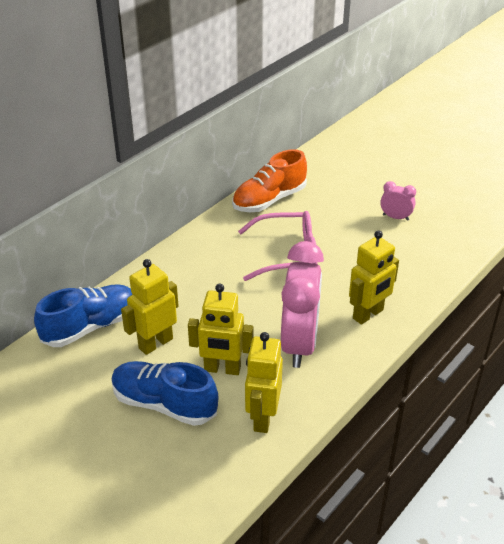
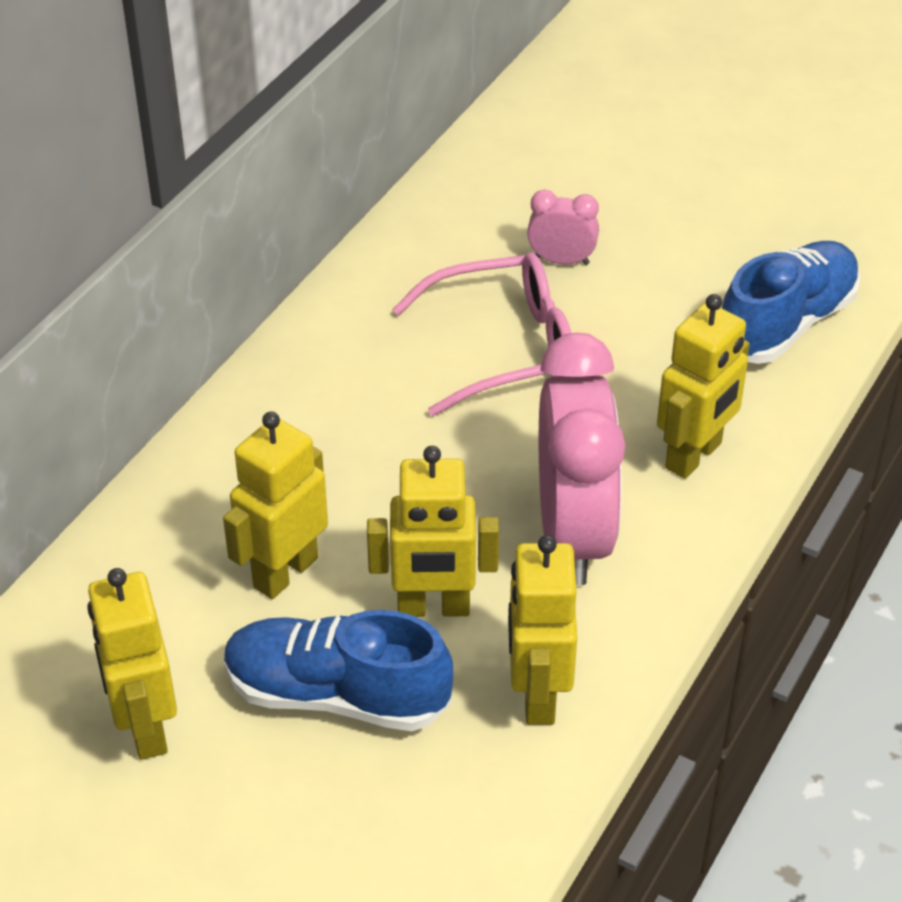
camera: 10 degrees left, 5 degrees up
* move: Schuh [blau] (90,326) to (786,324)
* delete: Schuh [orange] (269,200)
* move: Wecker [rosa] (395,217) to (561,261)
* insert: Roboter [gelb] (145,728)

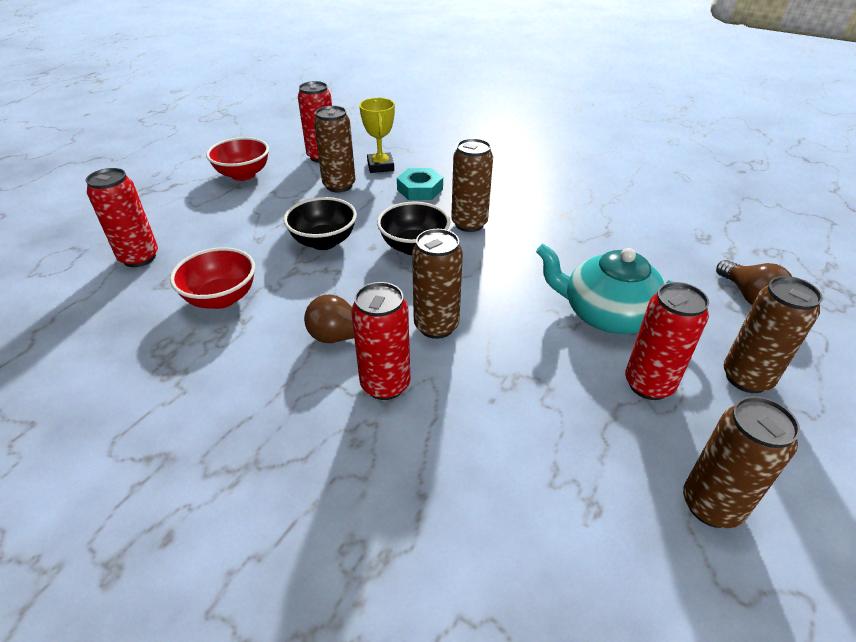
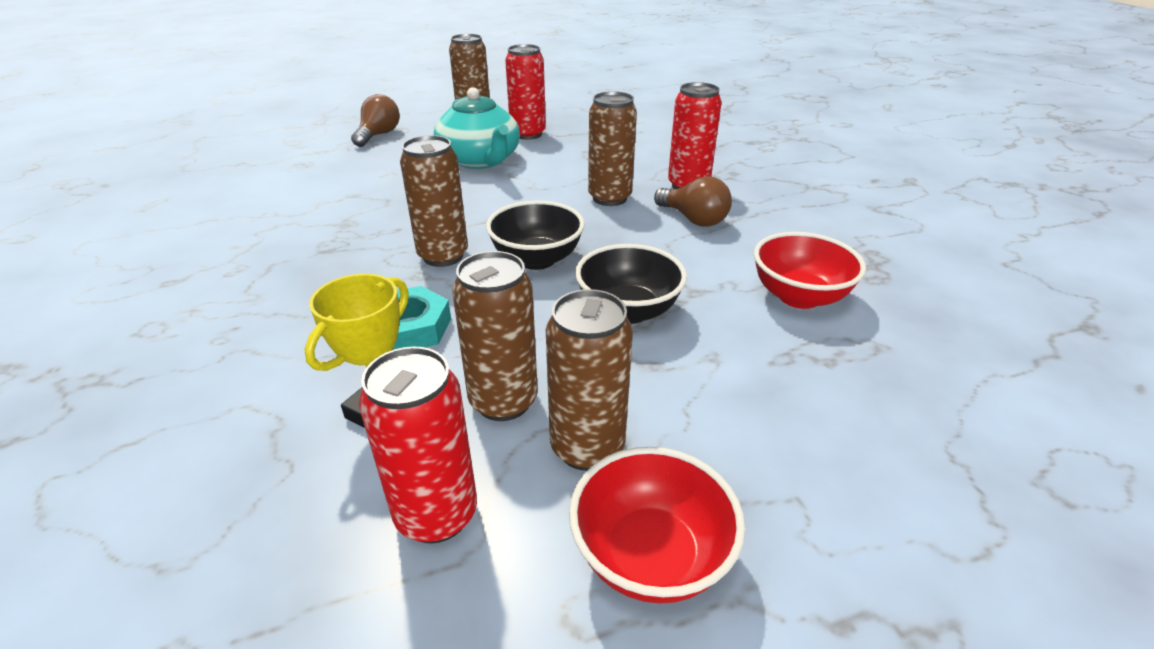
camera: 140 degrees left, 5 degrees down
* delete: Dose [rot] (139,258)
* move: Dose [braun] (711,505) to (587,447)

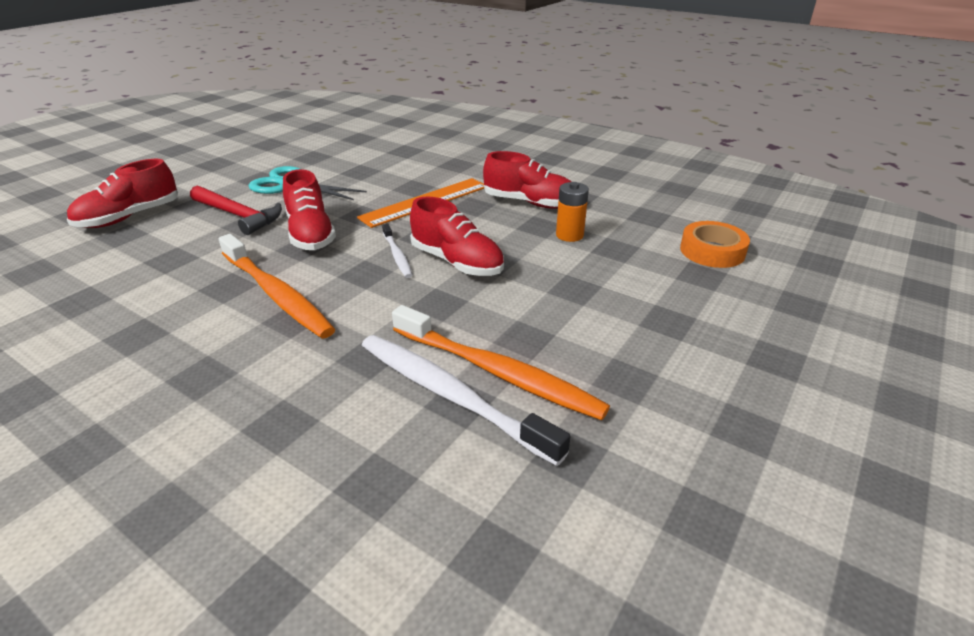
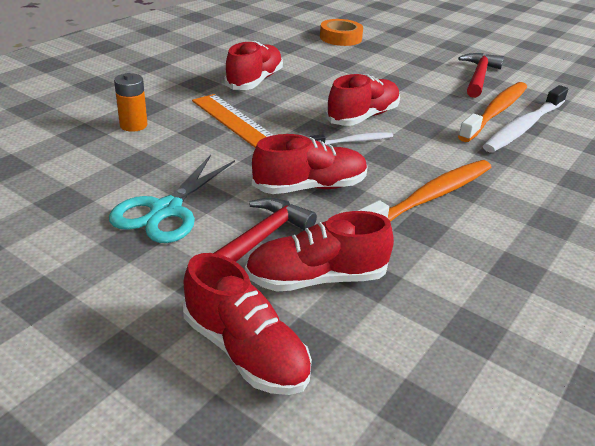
camera: 90 degrees left, 0 degrees up
* move: Batterie [orange] (569,235) to (133,125)
* insert: Schuh [rot] (316,278)
* insert: Hammer [rot] (478,77)

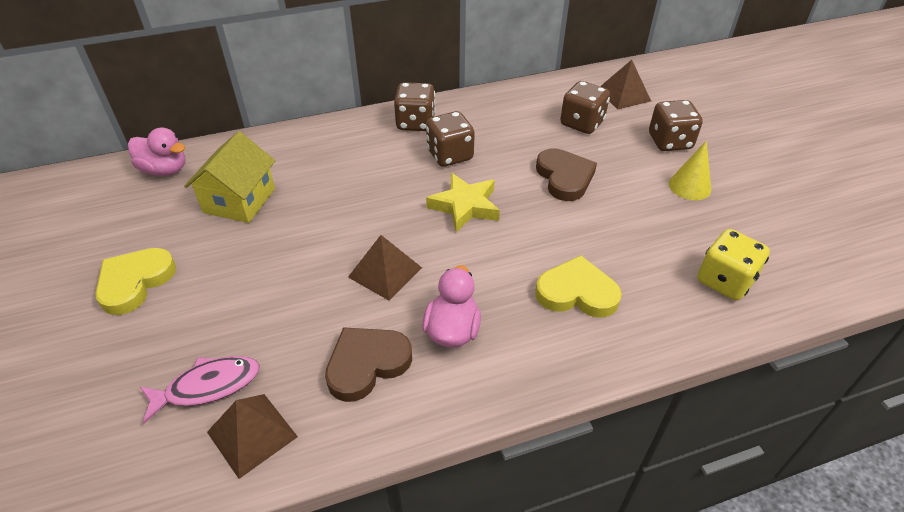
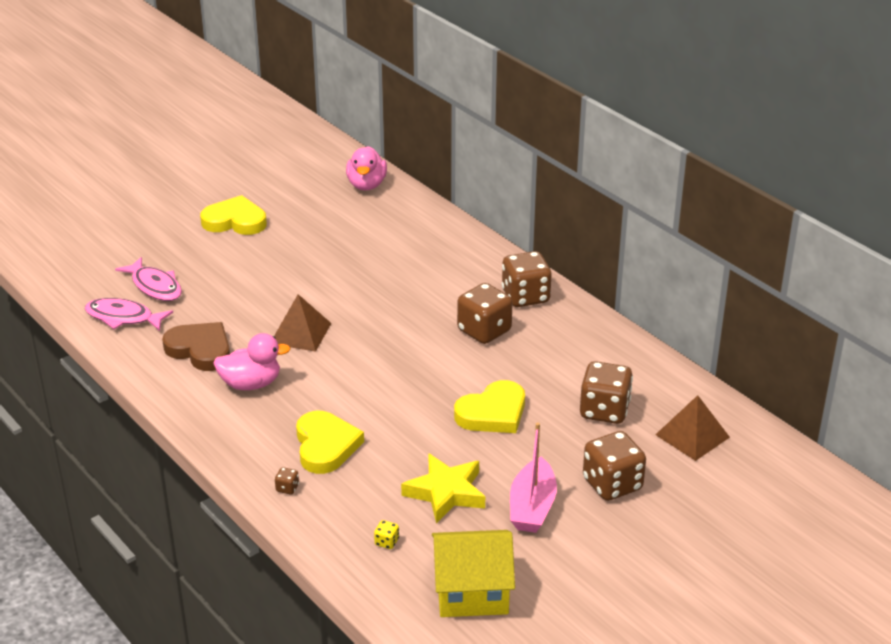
camera: 70 degrees right, 10 degrees down
* move: Haus [gelb] (239,200) to (472,592)
* replace: Pyramide [braun] (252,434) to Fisch [rosa] (123,318)
* move: Stern [gelb] (465,206) to (446,492)
* recolor: Herz [braun] (564,177) to Herz [gelb] (493,413)
* replace: Kegel [gelb] (689,186) to Boot [rosa] (532,507)
* resize: Spielwürfel [gelb] (724,281) = (386,542) x0.40
* insert: Spielwürfel [braun] (287,488)

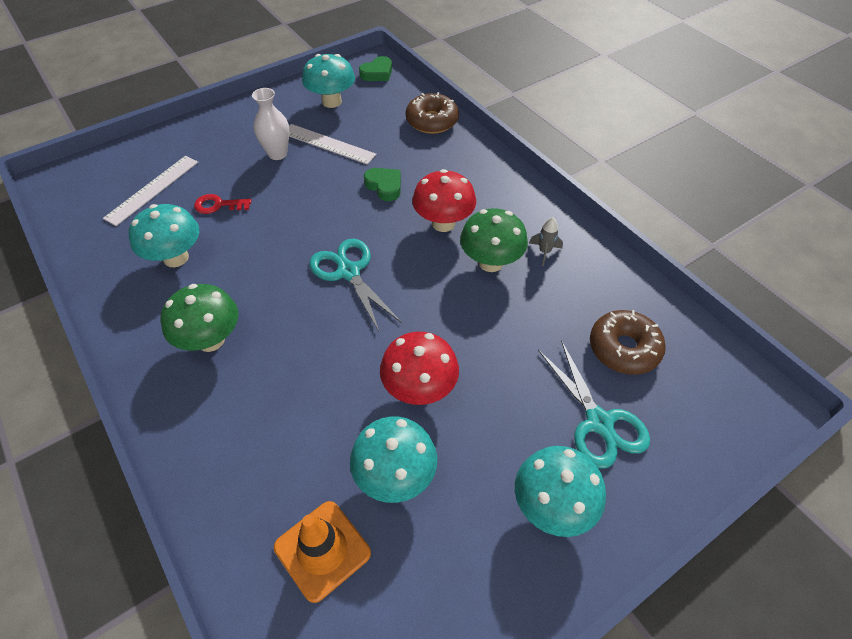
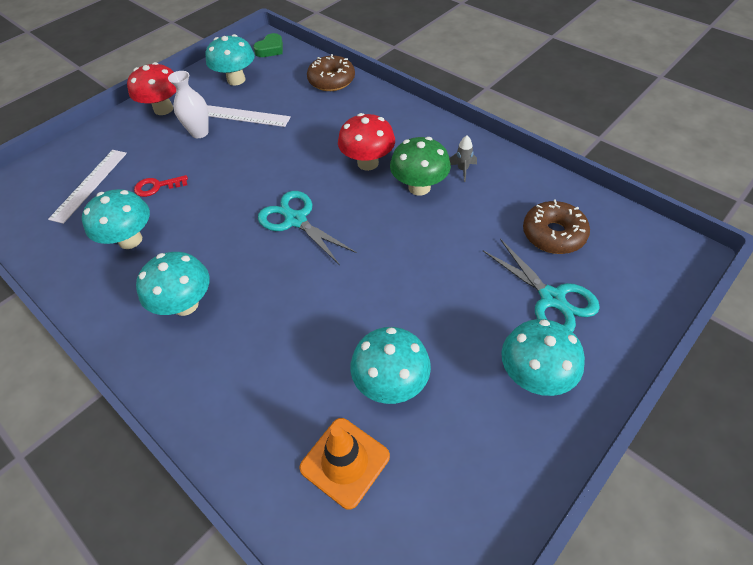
camera: 10 degrees left, 0 degrees up
* recolor: Pilz [grün] (211,340) to Pilz [türkis] (185,304)
* delete: Herz [grün] (384,186)
* move: Pilz [rot] (419,389) to (163,109)

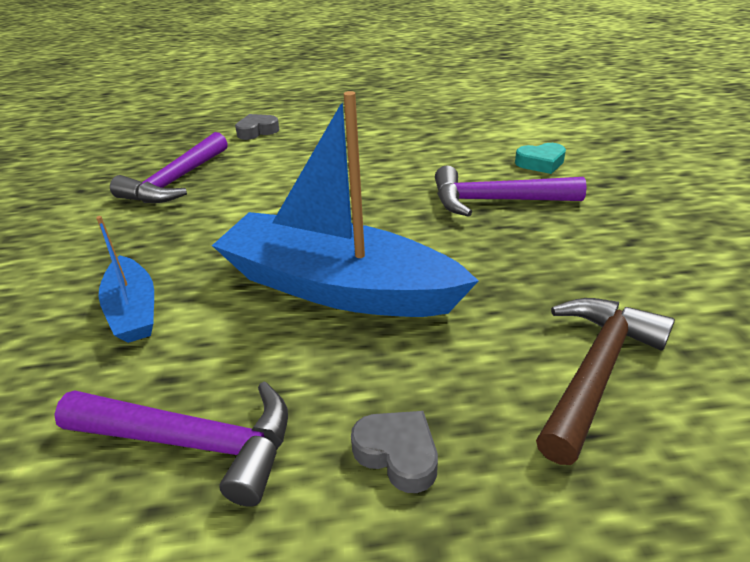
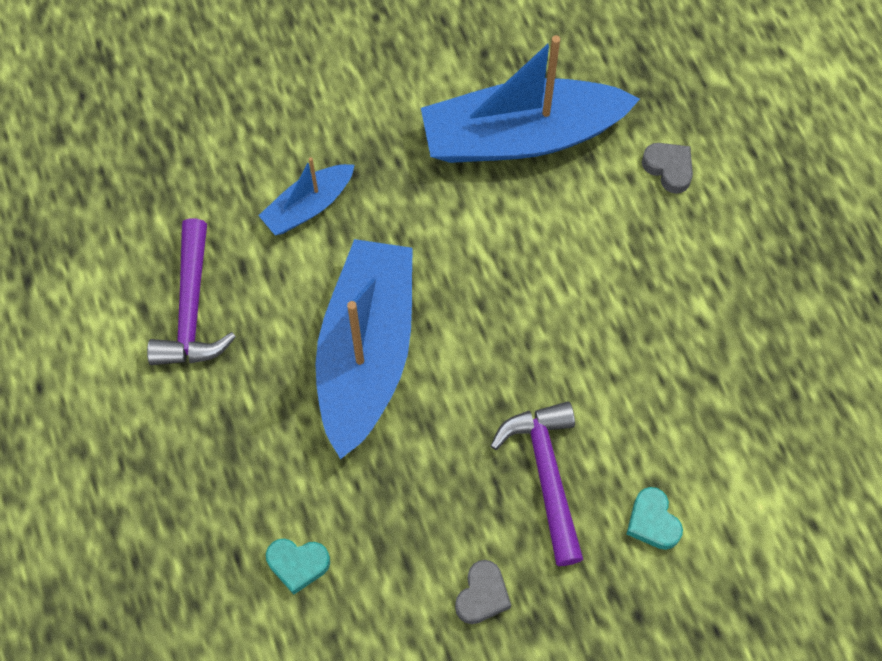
camera: 75 degrees right, 30 degrees up
* replace: Hammer [lila] (176,181) to Boot [blau] (521,136)
* move: Herz [grau] (398,454) to (482,595)
* replace: Hammer [braun] (595,371) to Herz [türkis] (298,564)

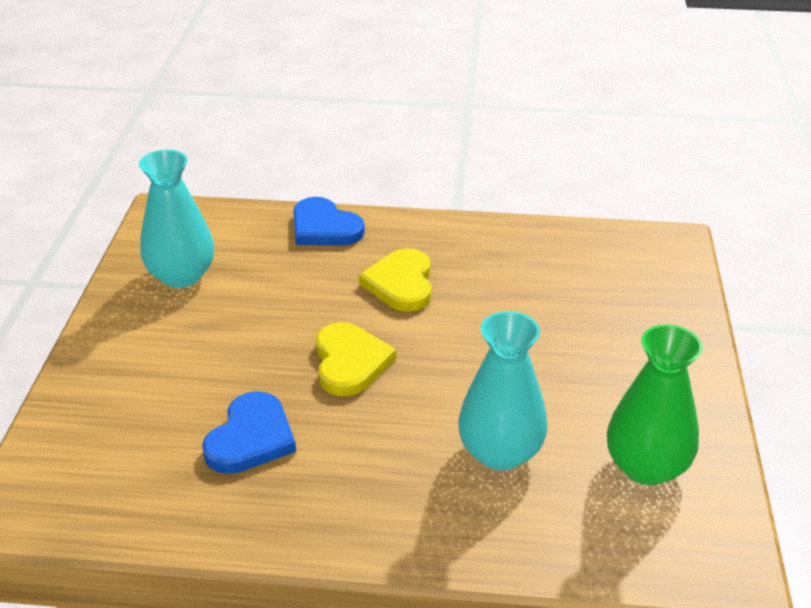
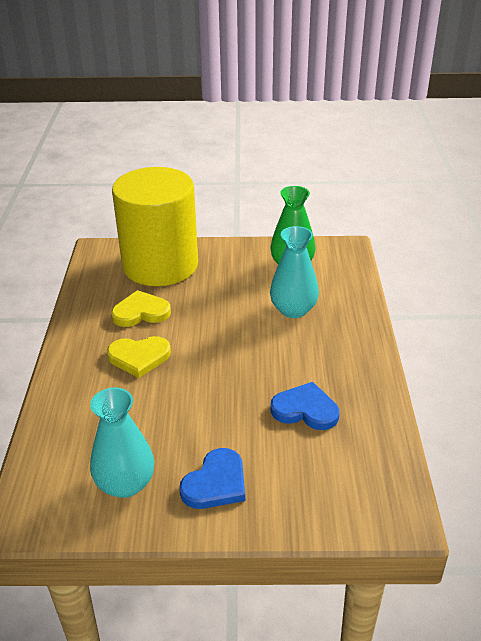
camera: 95 degrees left, 0 degrees up
* move: Herz [blau] (324,227) to (216,483)
* move: Herz [gelb] (350,362) to (141,312)
* insert: Vollzylinder [gelb] (160,265)

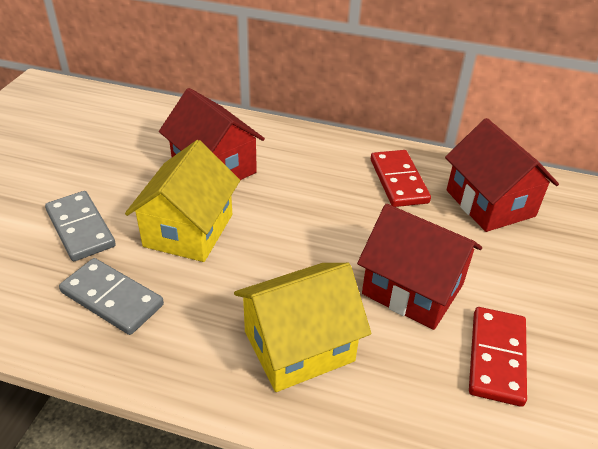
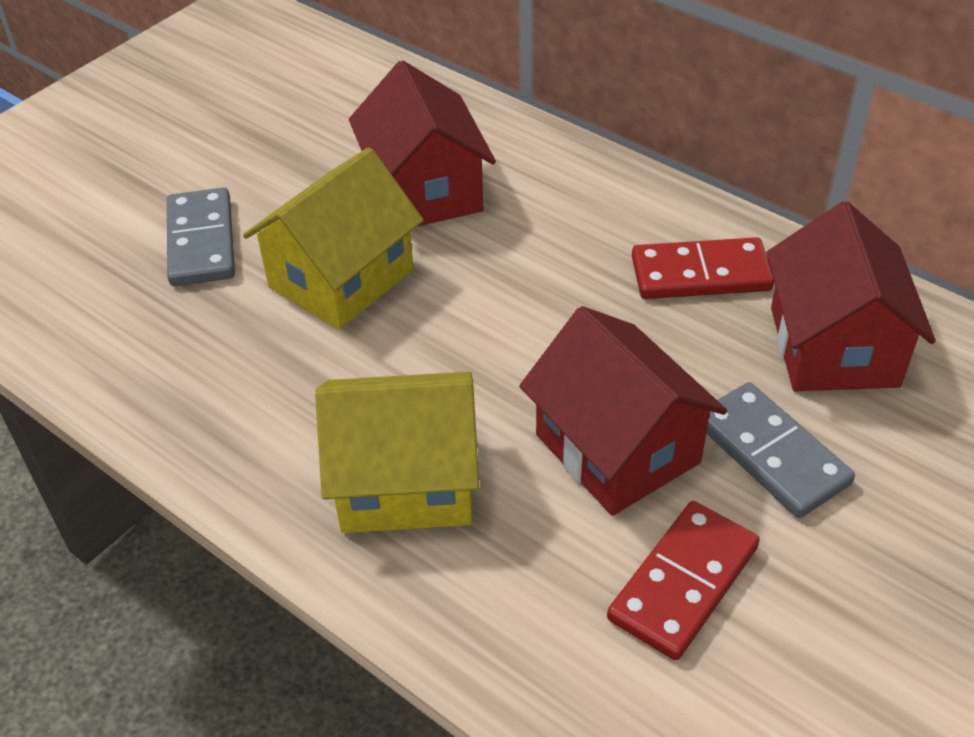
camera: 25 degrees right, 5 degrees up
* move: Dominostein [grau] (112,299) to (771,453)
* rotate: Dominostein [rot] (399,181) = (700,274) 75 degrees clockwise

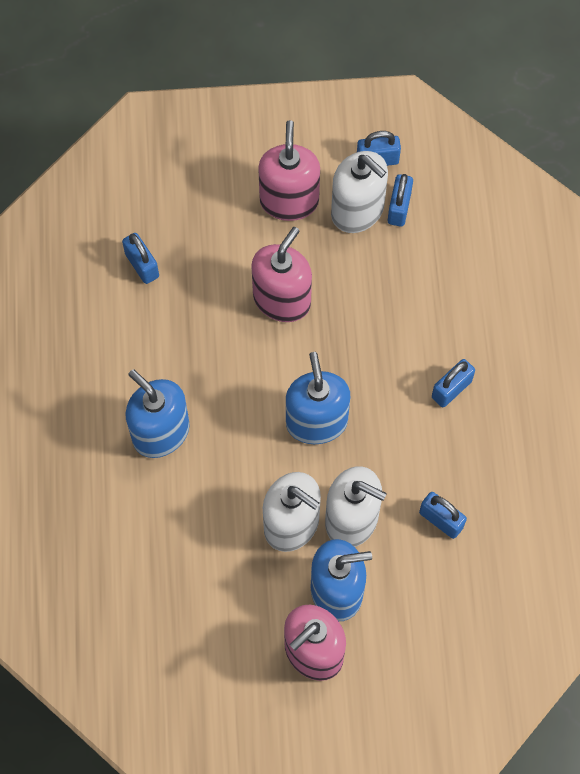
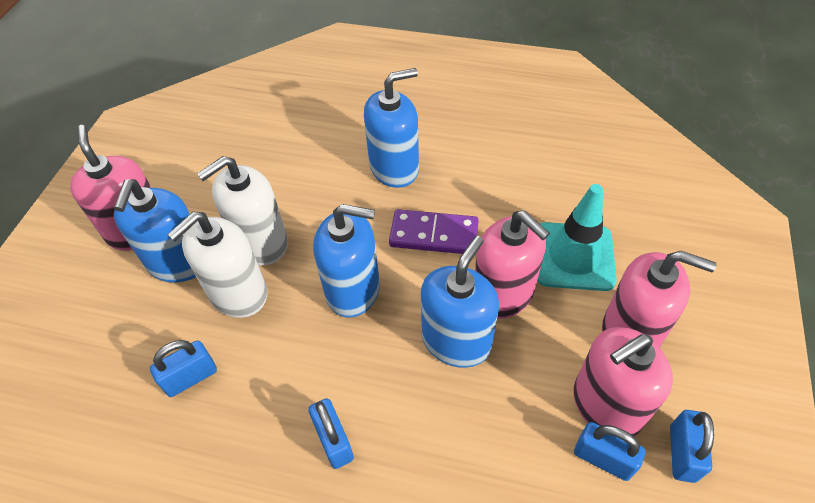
camera: 110 degrees right, 15 degrees down
* delete: Vorhängeschloss [blau] (142,265)
* recolor: Seifenspender [weiß] (357,210) to Seifenspender [rosa] (606,405)
* insert: Dominostein [lila] (434,234)
* insert: Seifenspender [blau] (456,341)
* insert: Leitkegel [türkis] (574,256)

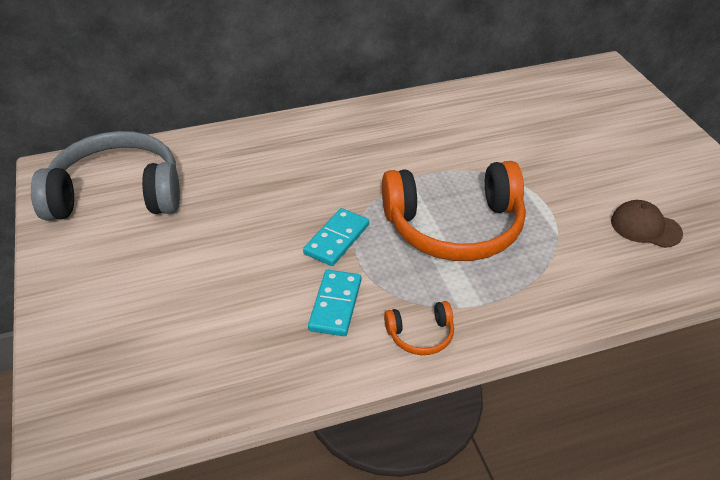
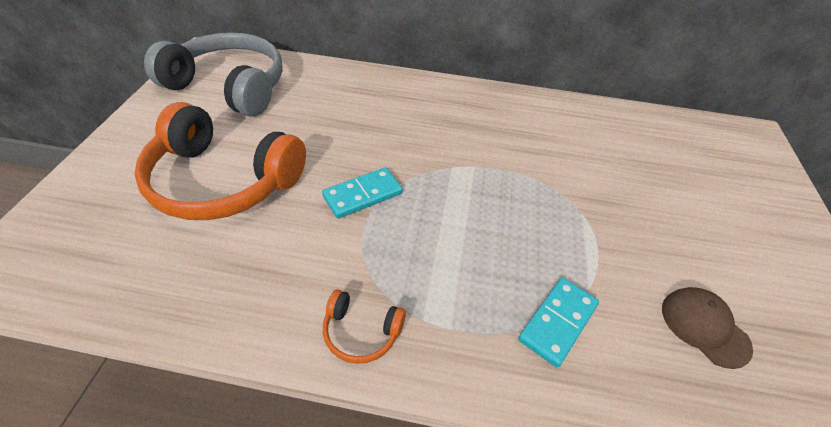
camera: 25 degrees right, 5 degrees up
* move: Dominostein [türkis] (335,305) to (558,322)
* move: Kopfhörer [orange] (454,227) to (223,181)

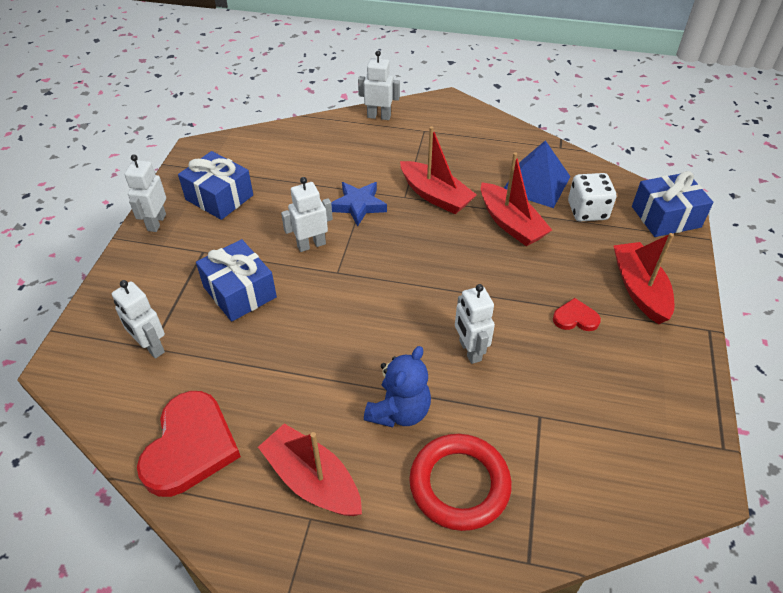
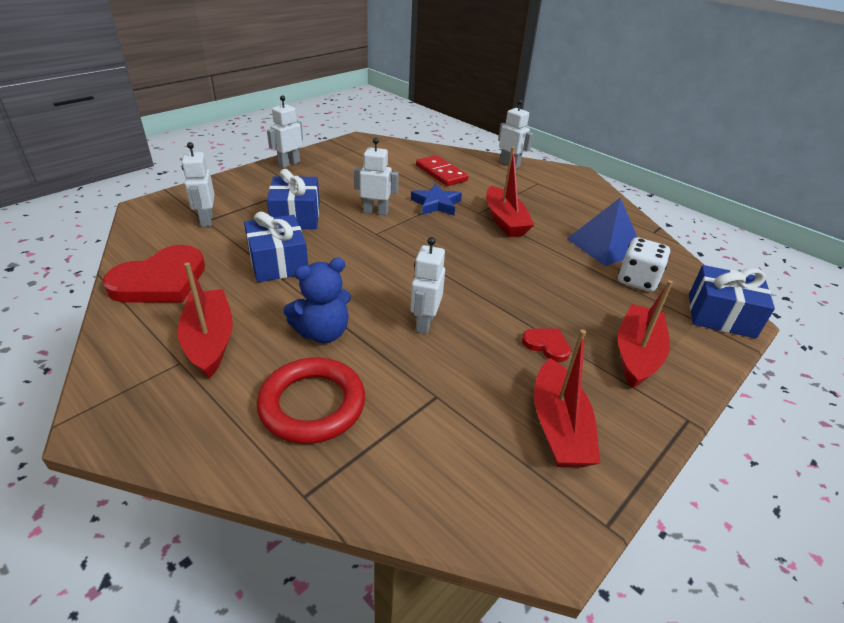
camera: 30 degrees right, 10 degrees down
* move: Geschenk [blau] (219,197) to (278,262)
* move: Boot [rot] (511,223) to (558,427)
* insert: Dominostein [rot] (441,173)

